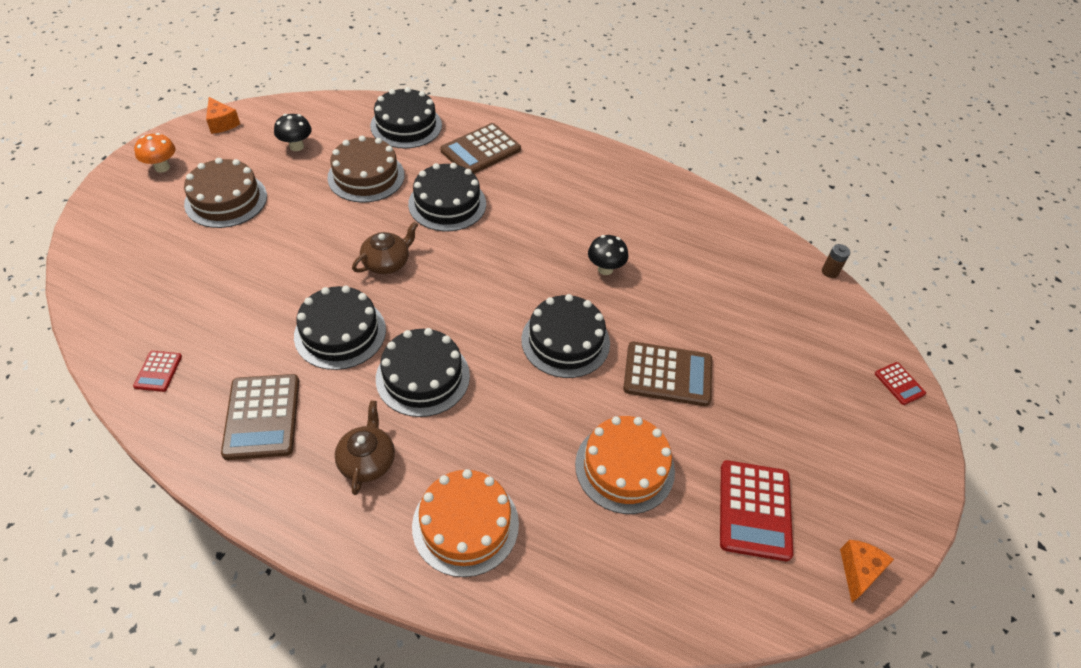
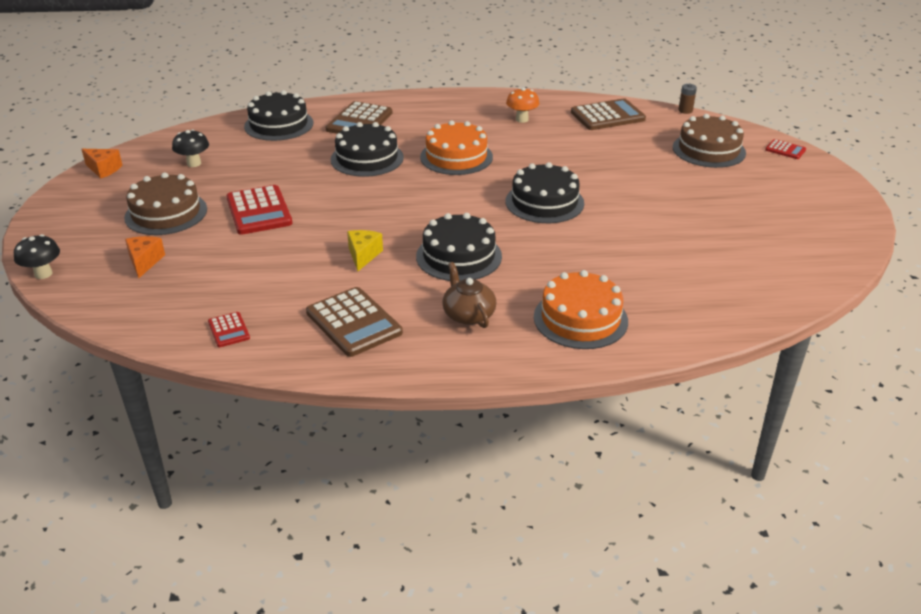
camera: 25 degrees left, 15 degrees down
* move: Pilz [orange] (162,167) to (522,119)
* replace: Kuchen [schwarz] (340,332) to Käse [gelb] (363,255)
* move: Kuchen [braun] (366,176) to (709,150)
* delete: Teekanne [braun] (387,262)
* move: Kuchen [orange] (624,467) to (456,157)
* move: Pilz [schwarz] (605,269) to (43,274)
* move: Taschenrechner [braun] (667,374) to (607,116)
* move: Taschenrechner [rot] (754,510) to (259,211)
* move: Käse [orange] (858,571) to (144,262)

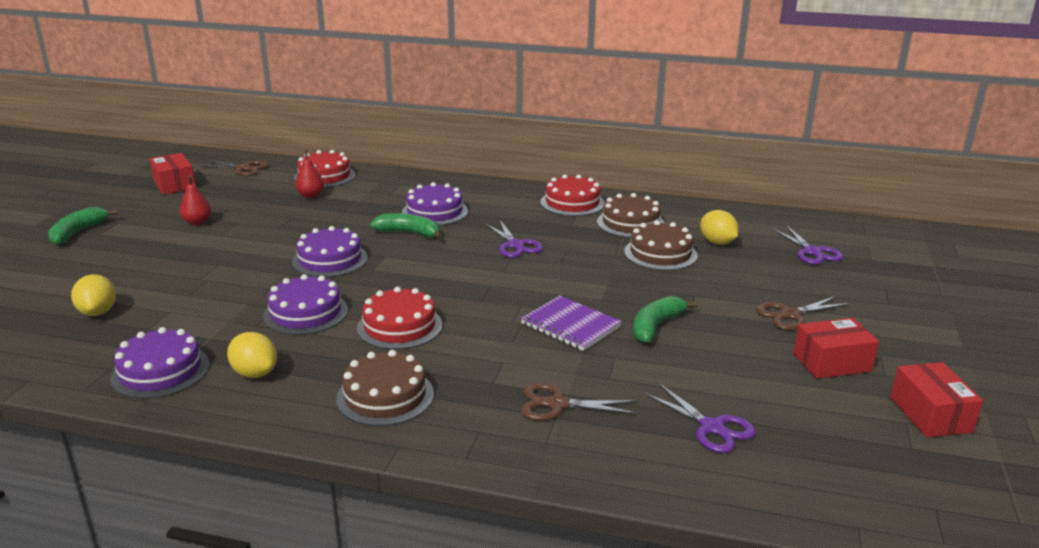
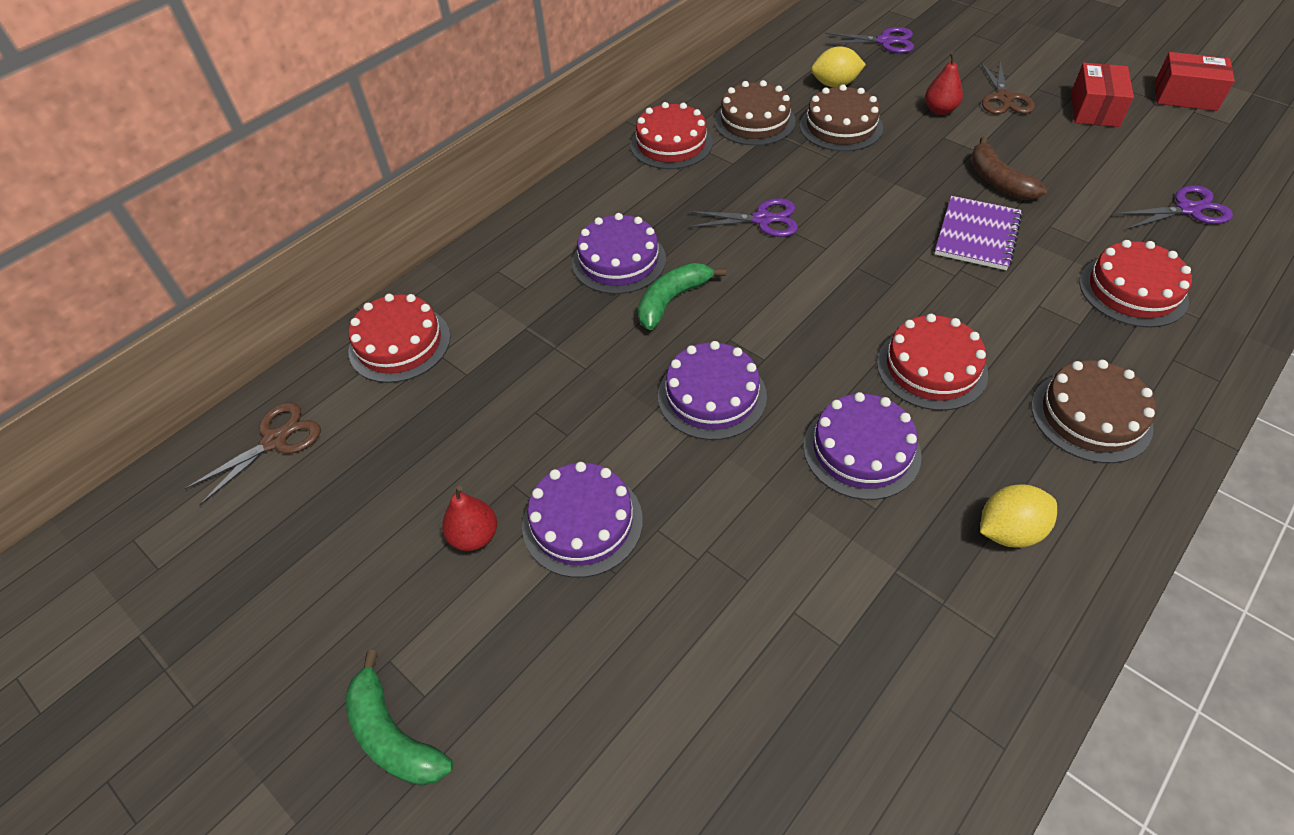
camera: 60 degrees left, 25 degrees up
* delete: Zitrone [gelb] (98,312)
* move: Kuchen [lila] (160,371) to (582,522)
* delete: Schachtel [rot] (174,184)
* move: Birne [rot] (310,195) to (940,110)
* rotate: Notizbuch [lila] (570,325) = (977,235) 45 degrees counterclockwise
* replace: Schere [braun] (557,404) to Kuchen [rot] (1132,290)
* recolor: Banane [grün] (656,326) to Banane [braun] (998,181)

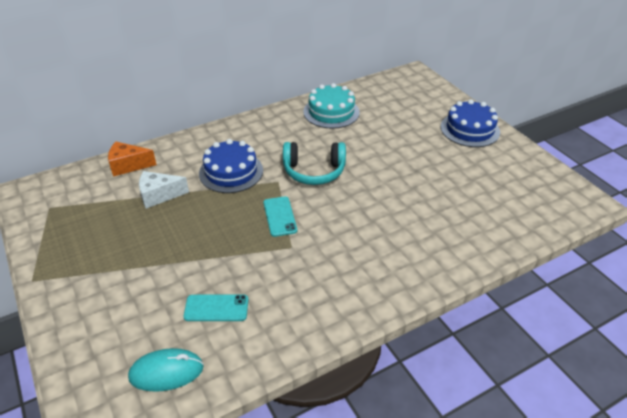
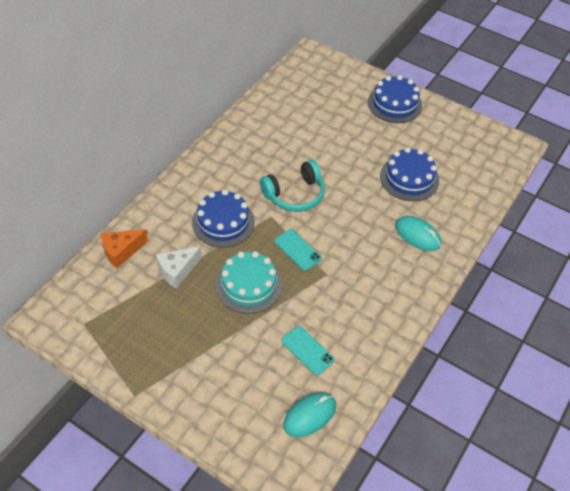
camera: 30 degrees left, 10 degrees up
* rotate: Handy [türkis] (216,308) = (307,350) 75 degrees clockwise
* move: Kuchen [türkis] (331,112) to (249,285)
* insert: Kuchen [blau] (409,178)
* insert: Computermaus [türkis] (417,235)

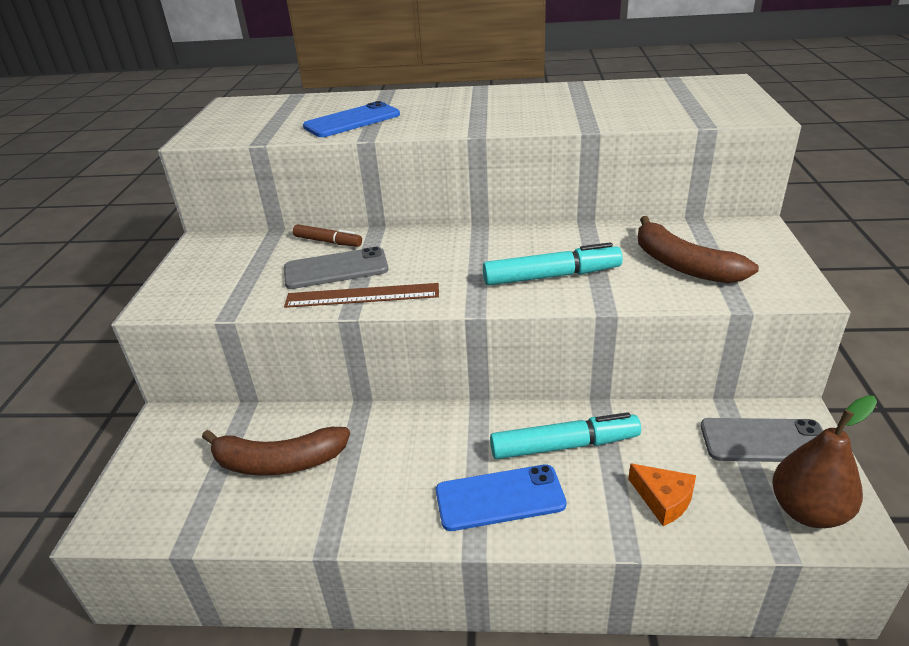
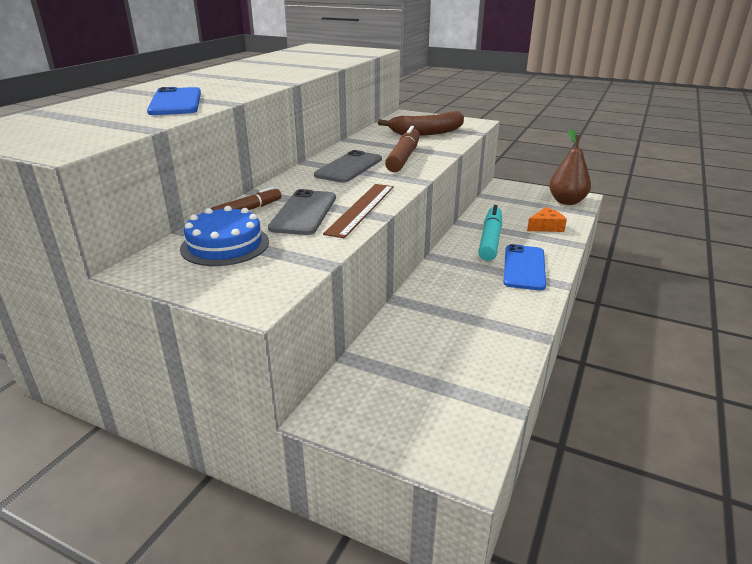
camera: 70 degrees left, 5 degrees down
* delete: Banane [braun] (278,462)
* recolor: Filzstift [türkis] (552,276) to Filzstift [braun] (404,157)
* move: Handy [grau] (764,441) to (349,167)
* insert: Kuchen [blau] (225,245)

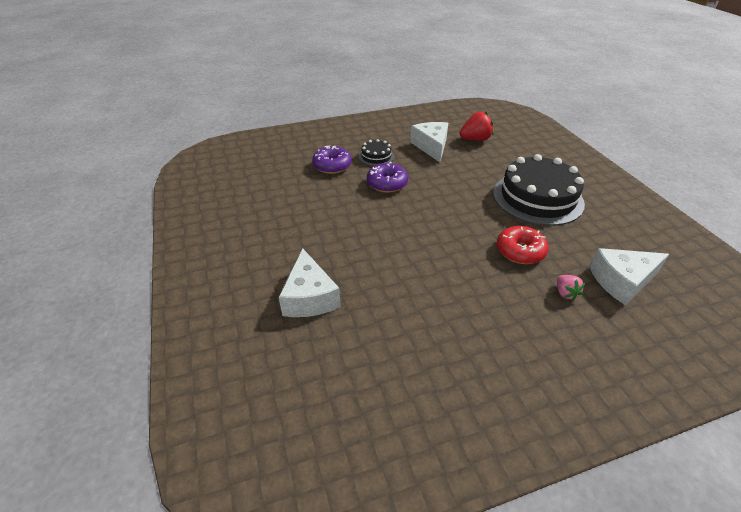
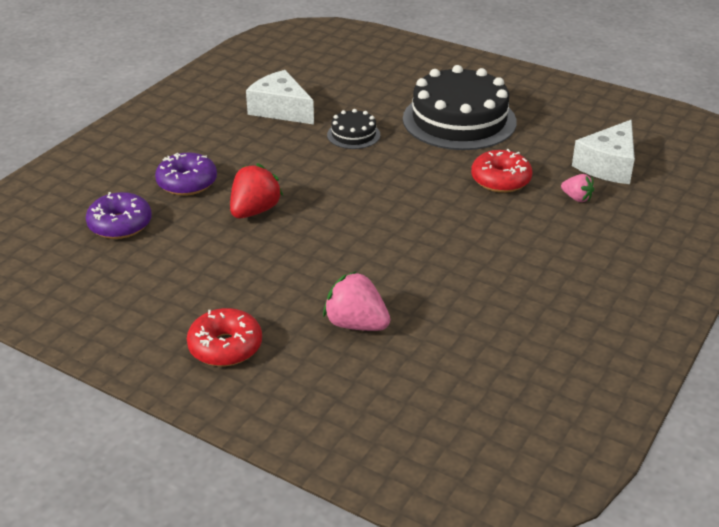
camera: 40 degrees left, 5 degrees down
* replace: Käse [weiß] (309,297) to Erdbeere [rosa] (356,324)
* move: Kuchen [schwarz] (376,156) to (353,135)
* move: Donut [lila] (387,184) to (120,225)
* move: Erdbeere [rot] (475,139) to (254,211)
* insert: Donut [rot] (225,347)

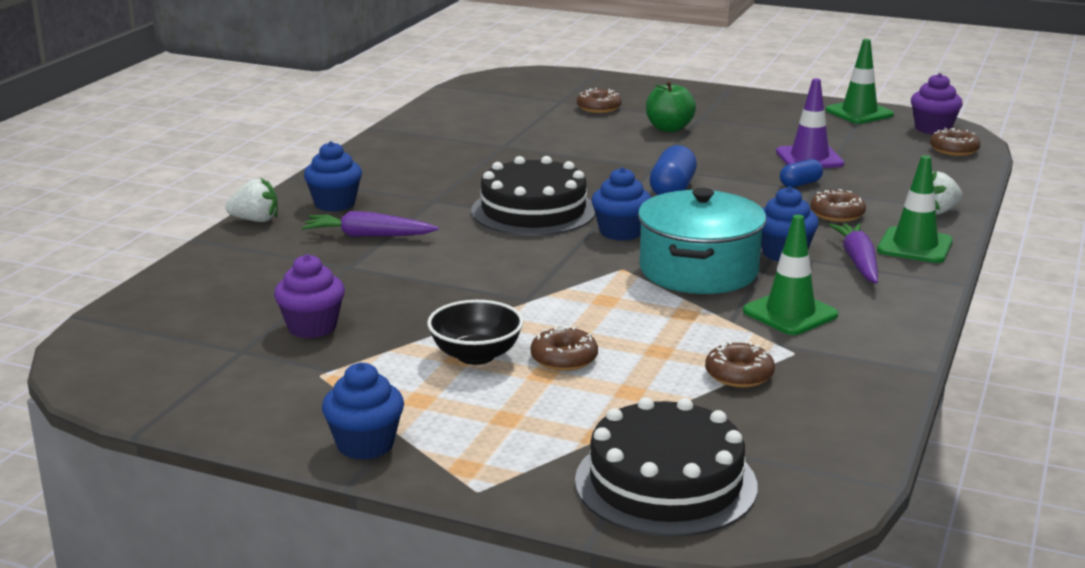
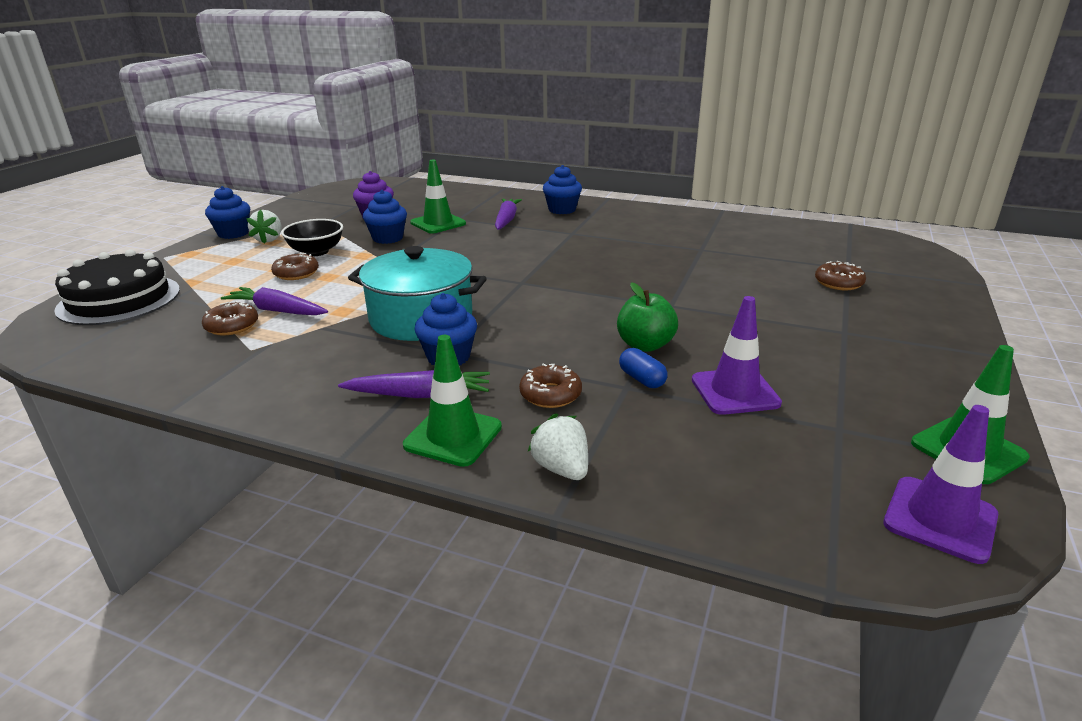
camera: 90 degrees right, 5 degrees up
* move: Erdbeere [weiß] (255,220) to (269,239)
* delete: Kuchen [schwarz] (533,211)
* move: Muffin [blau] (620,232) to (388,238)
* move: Apfel [grün] (669,128) to (645,345)
* delete: Kapsel [blau] (672,189)
* move: Leitkegel [grün] (790,313) to (438,223)
* replace: Muffin [lila] (933,129) to Leitkegel [lila] (940,519)
* delete: Donut [braun] (954,150)
* insert: Karotte [lila] (277,311)

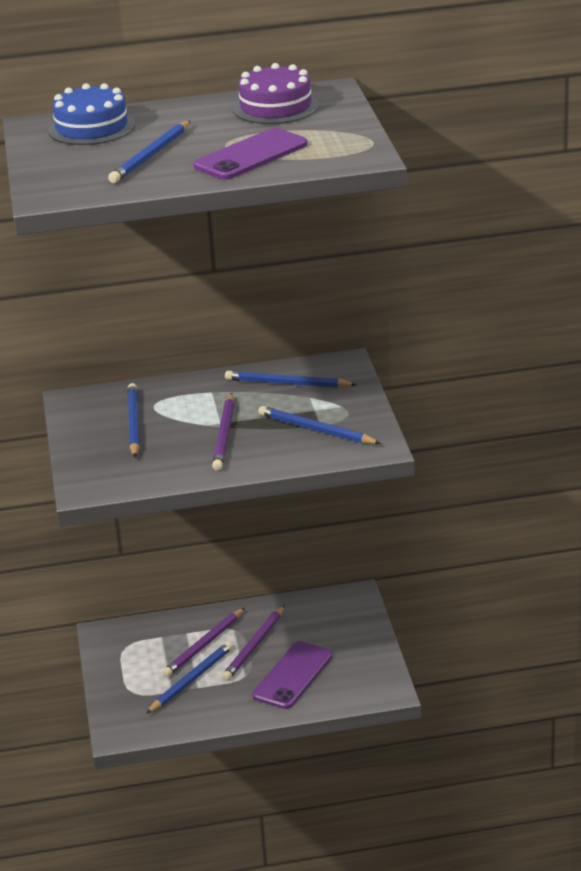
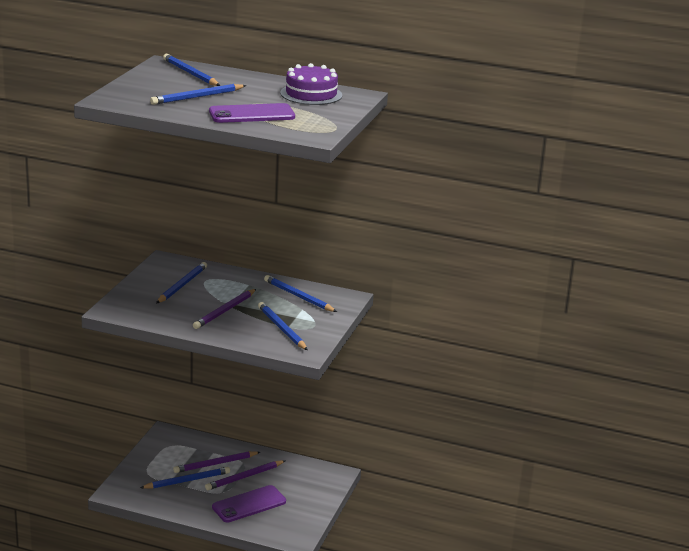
camera: 25 degrees right, 5 degrees down
* replace: Kuchen [blau] (91,127) to Bleistift [blau] (190,73)

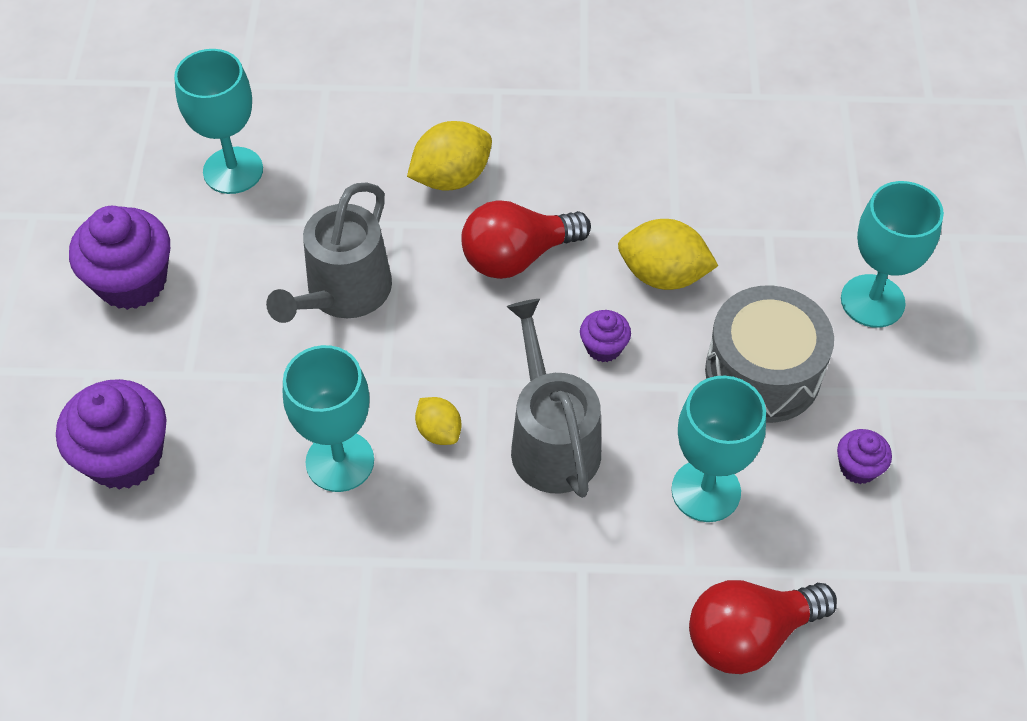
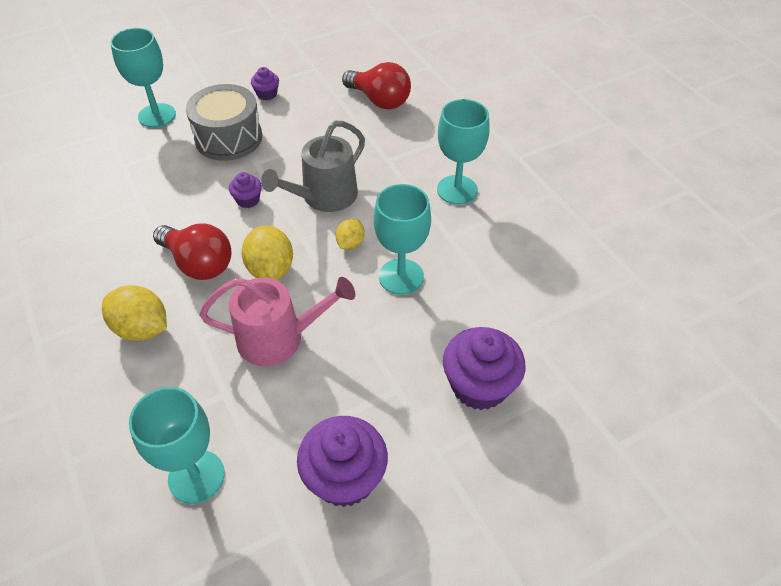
camera: 120 degrees left, 5 degrees down
* recolor: Gießkanne [grau] (343,293) to Gießkanne [rosa] (278,338)
* move: Zitrone [gelb] (663,275) to (270,269)
* move: Kelch [türkis] (706,491) to (457,190)

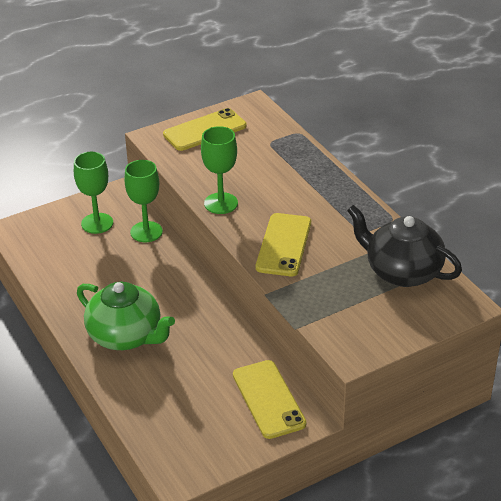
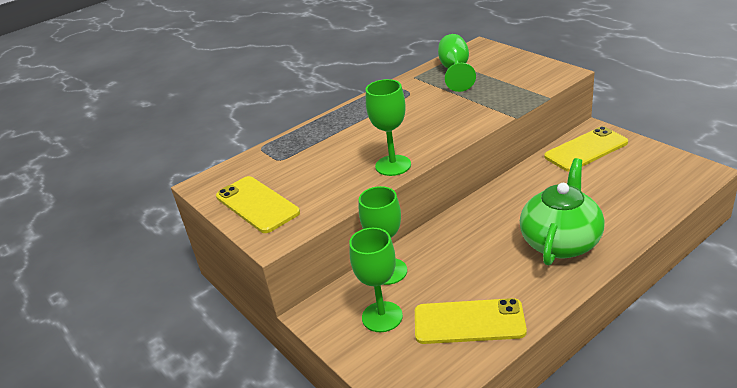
camera: 95 degrees left, 5 degrees down
* move: Handy [gelb] (284,245) to (469,322)
* replace: Teekanne [schwarz] (402,272) to Kelch [grün] (455,71)

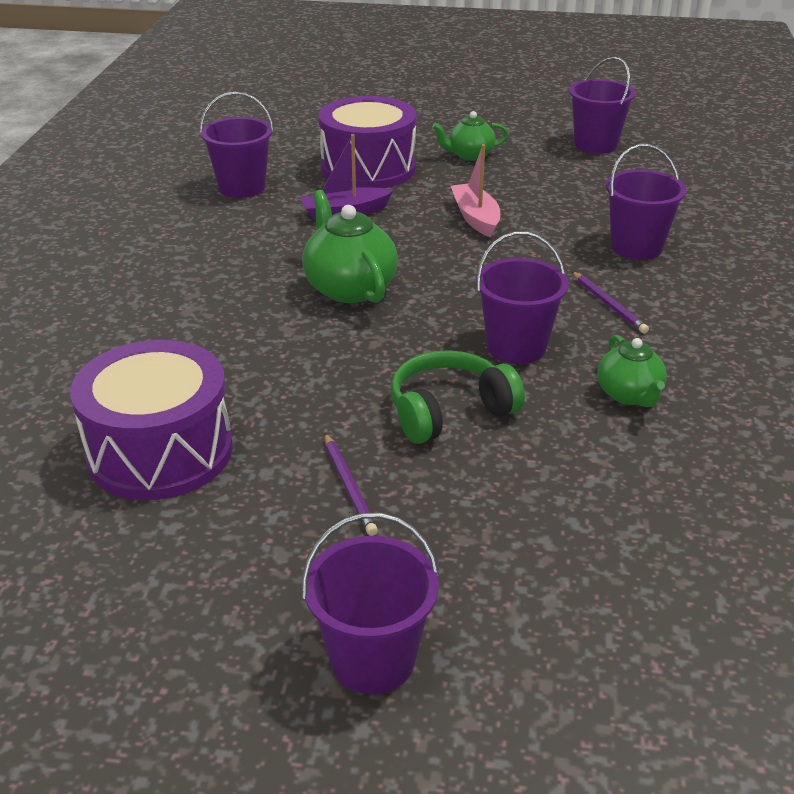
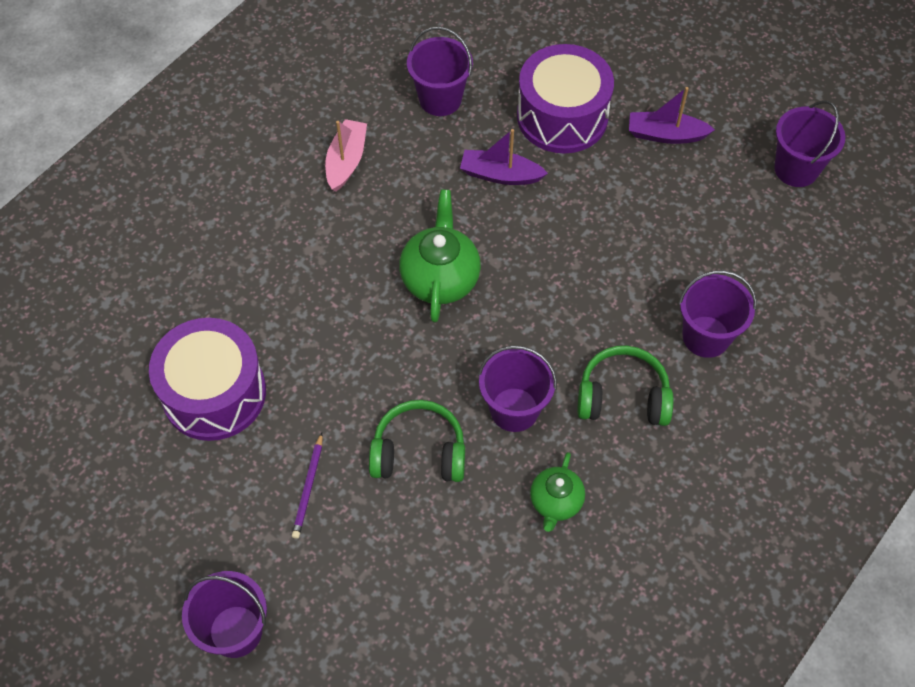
camera: 30 degrees right, 25 degrees up
* replace: Teekanne [grün] (470,155) to Boot [lila] (665,135)
* move: Boot [rosa] (475,218) to (346,161)
* replace: Bleistift [lila] (609,304) to Kopfhörer [grün] (623,396)

